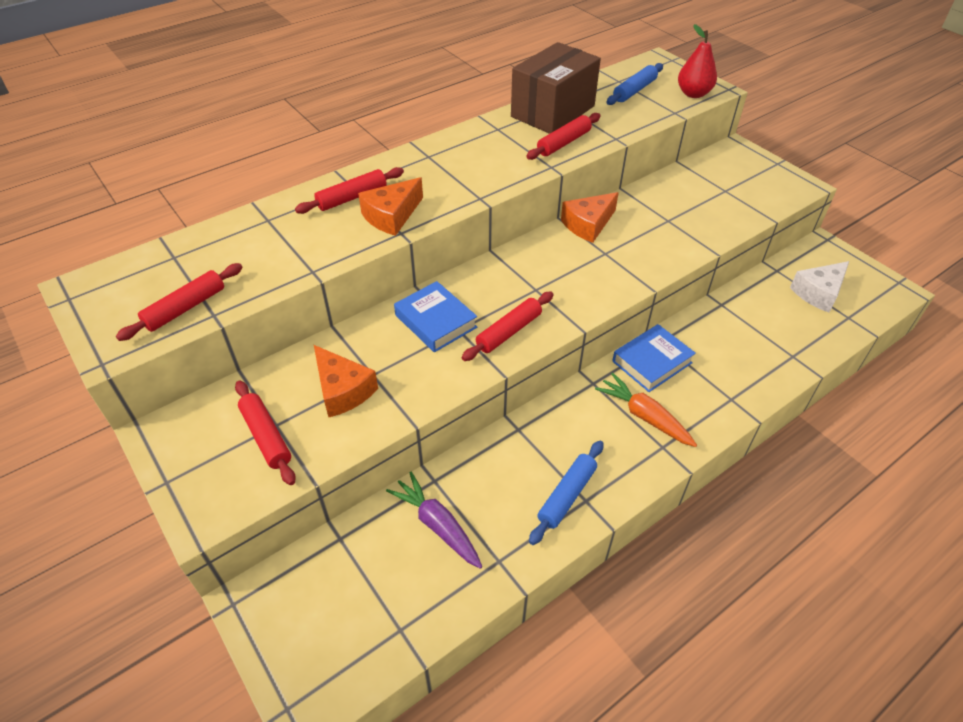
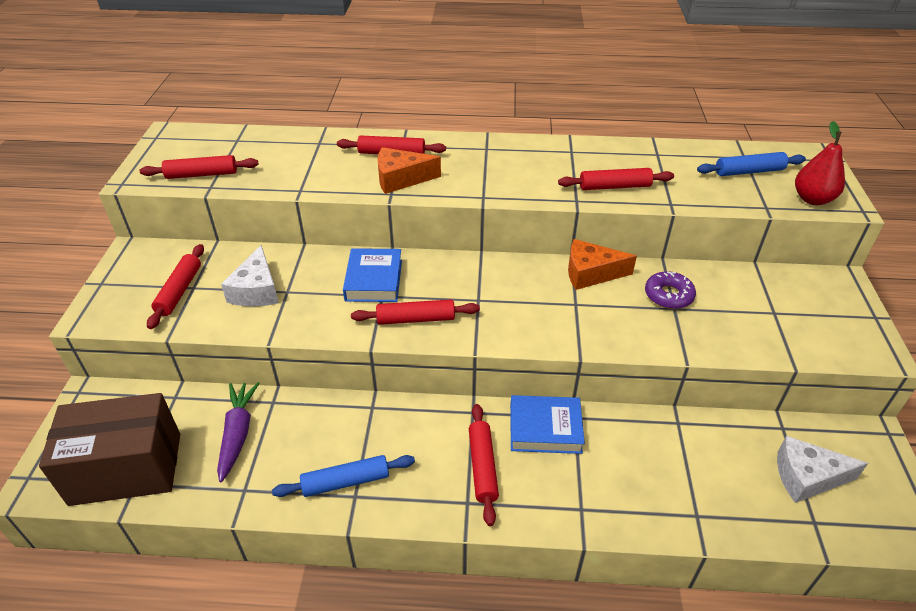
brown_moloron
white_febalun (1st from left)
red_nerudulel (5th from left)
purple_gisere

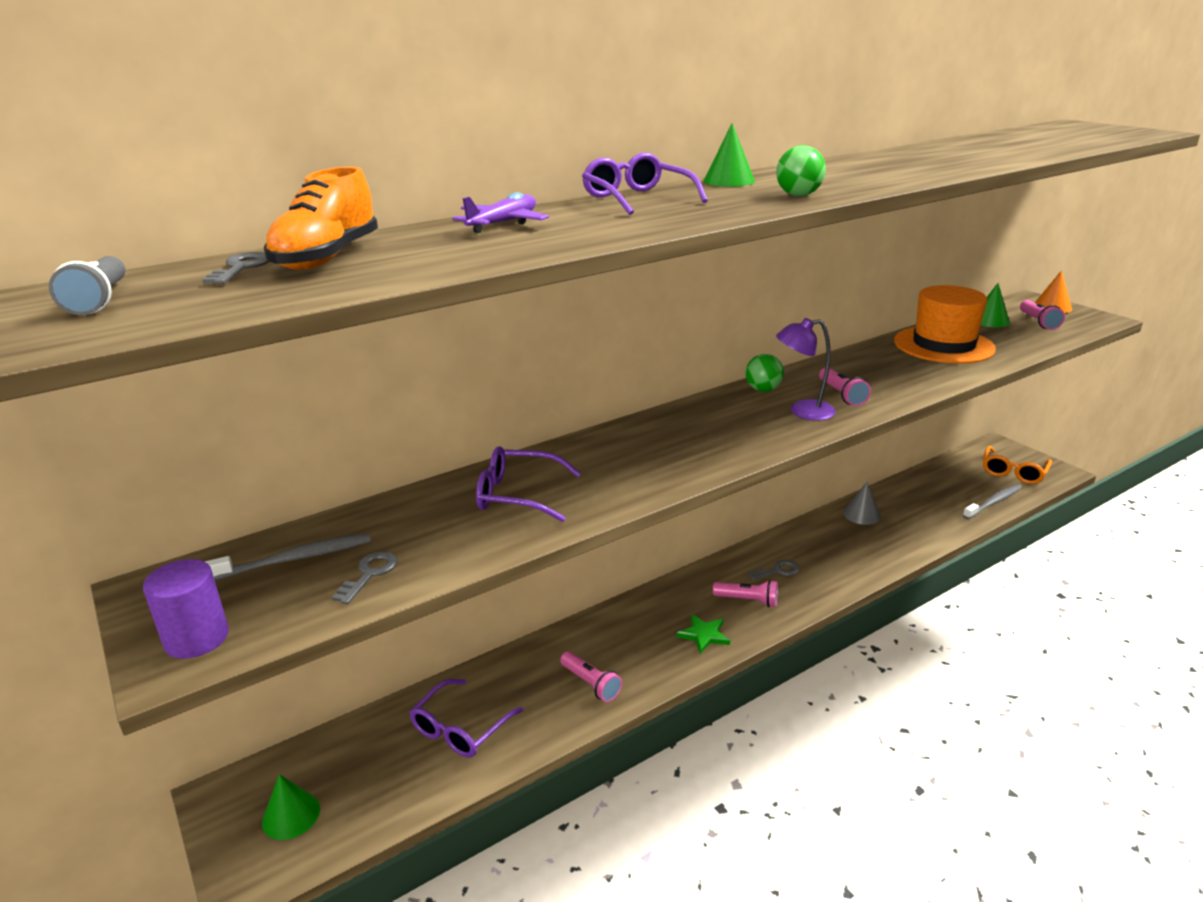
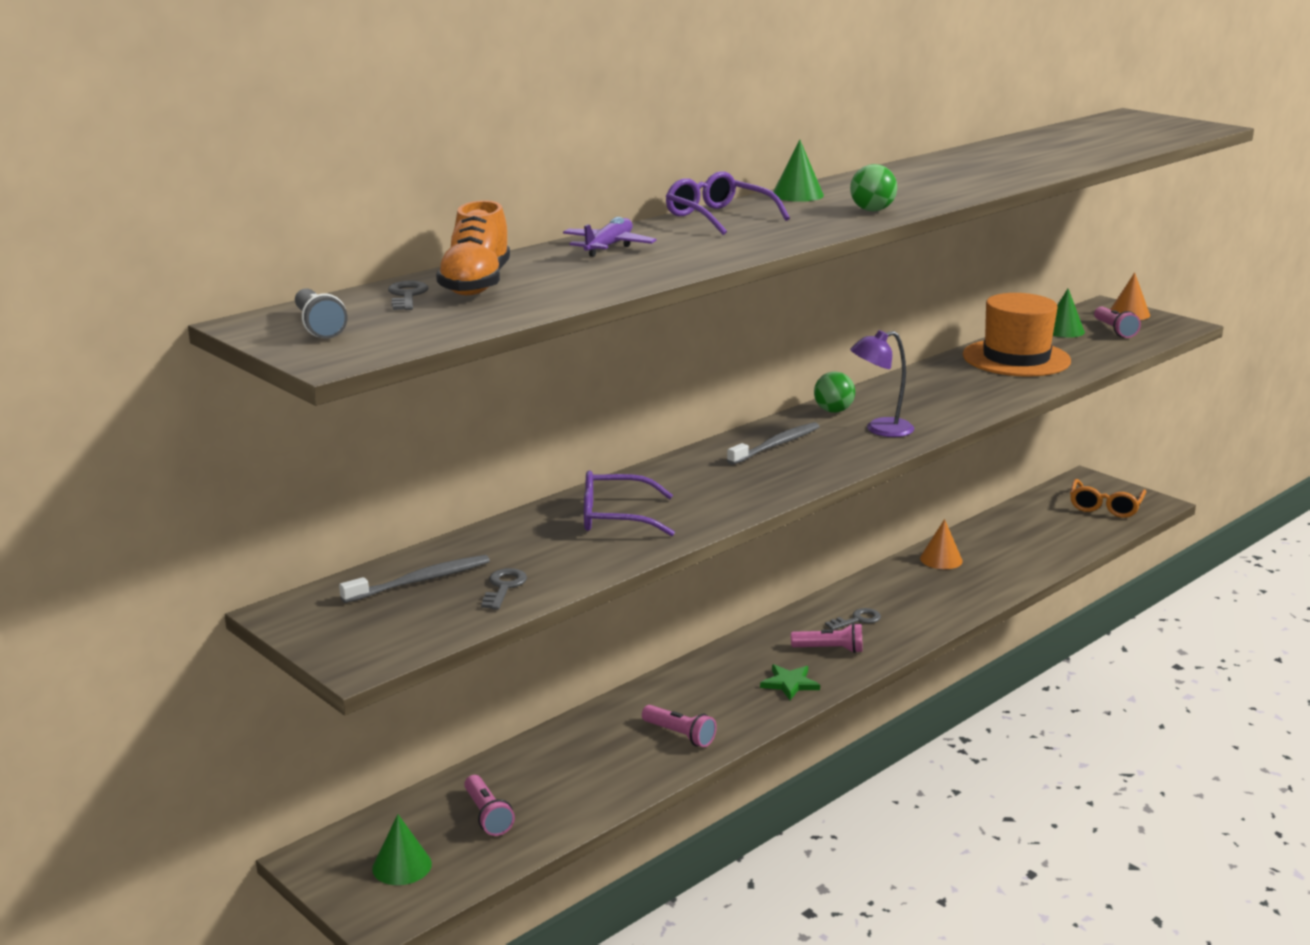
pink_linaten (1st from left)
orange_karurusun (1st from left)
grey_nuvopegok (2nd from left)
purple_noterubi
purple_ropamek (1st from left in the first image)

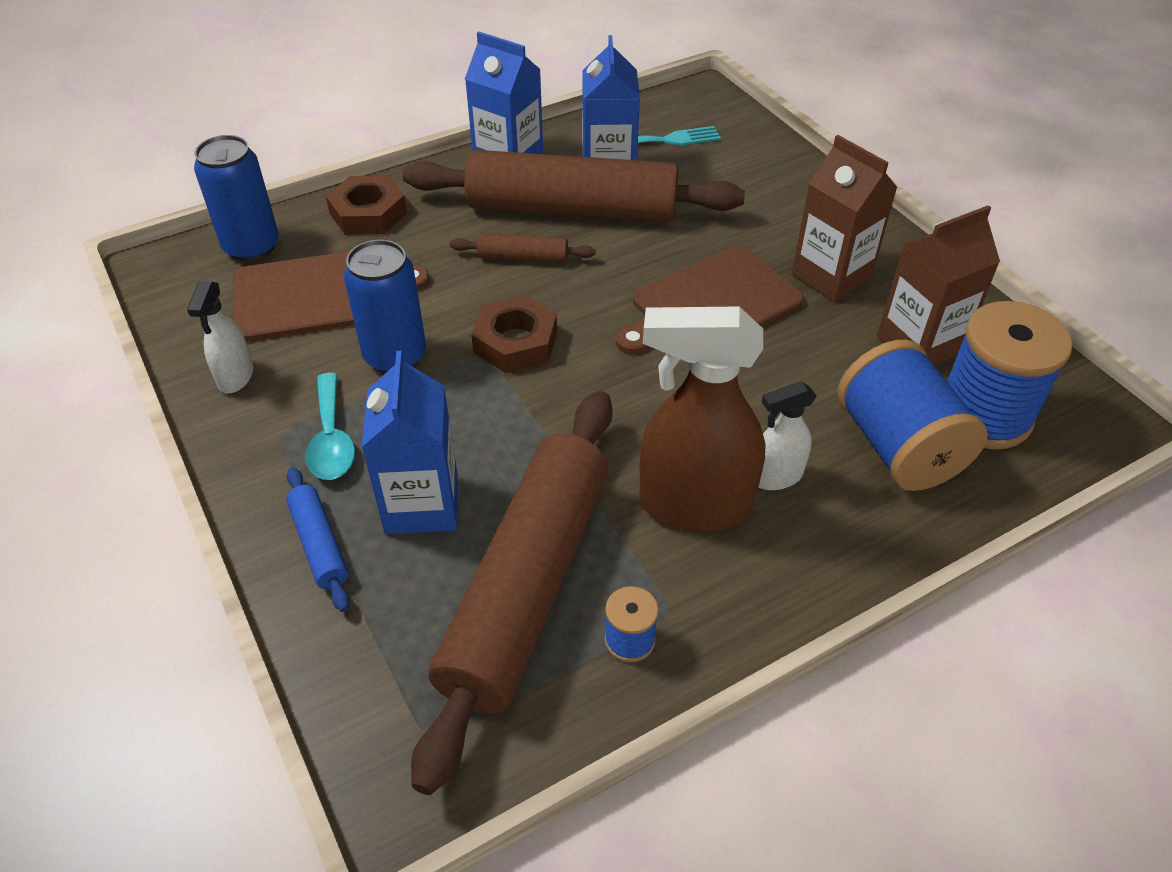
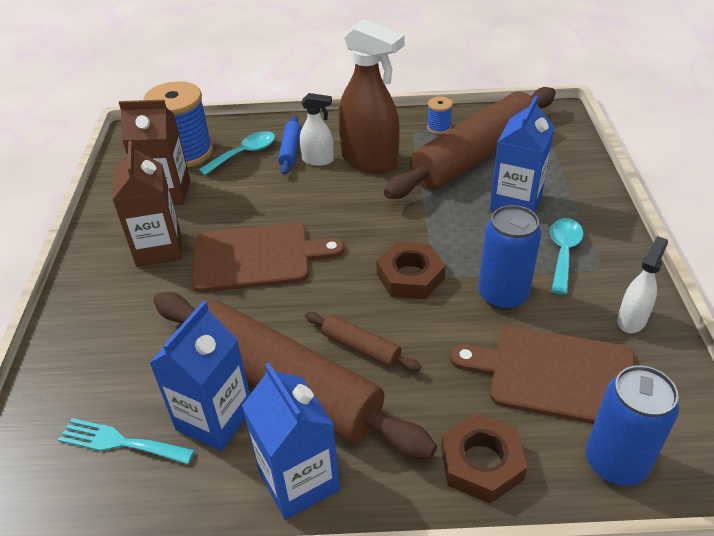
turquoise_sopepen (1st from left)
blue_nerudulel

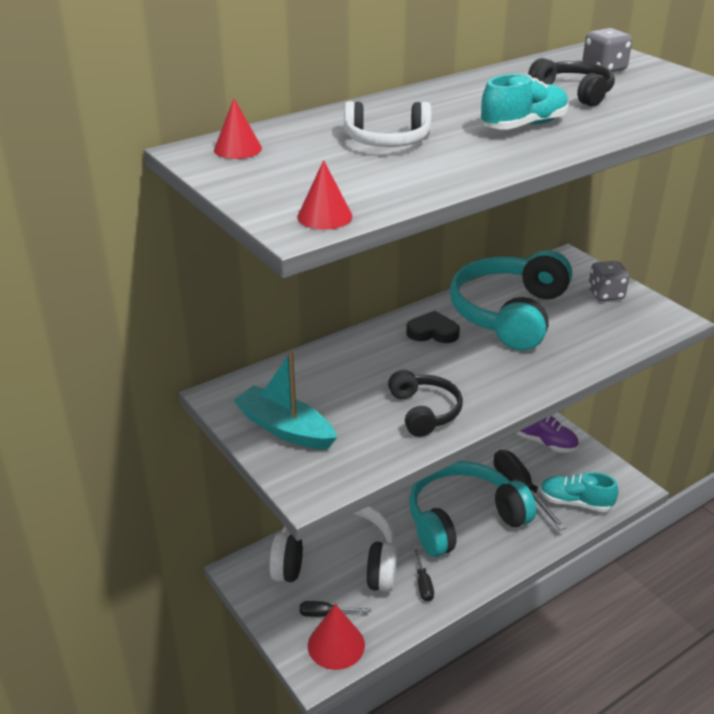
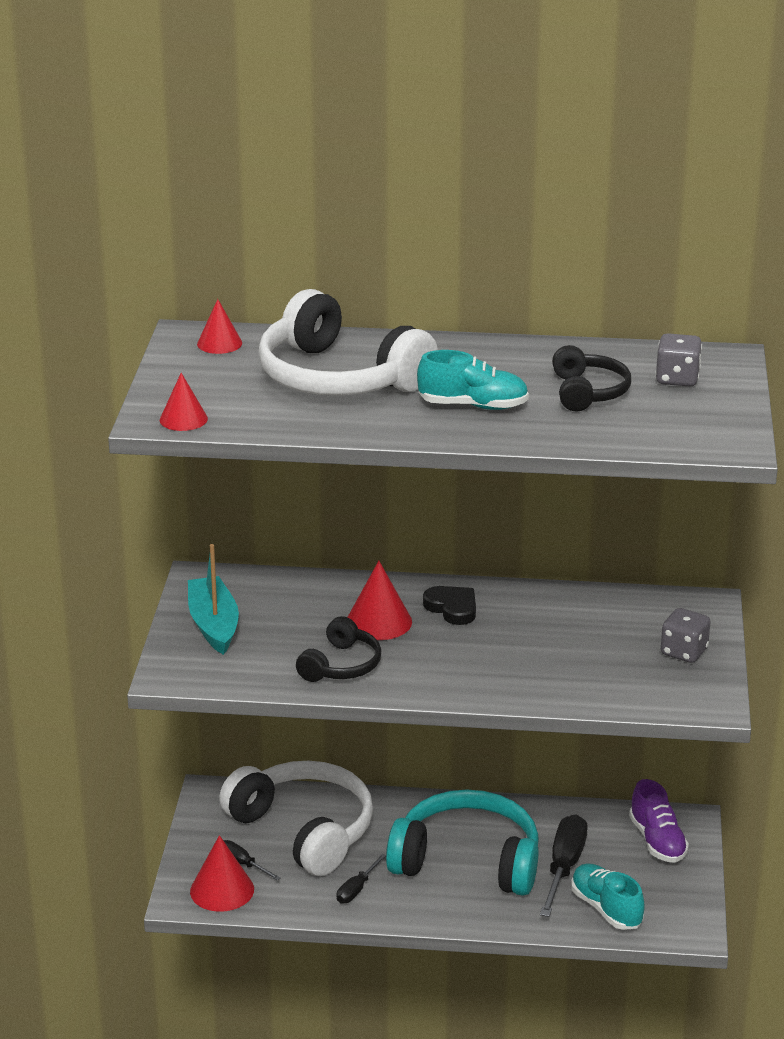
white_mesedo (2nd from left)
turquoise_mesedo (2nd from left in the first image)
red_karurusun (4th from left)

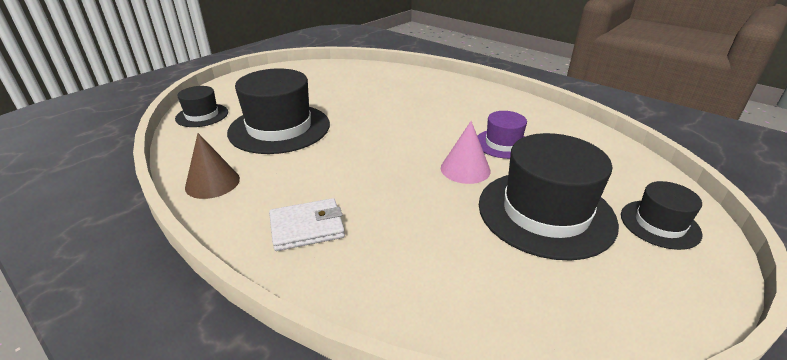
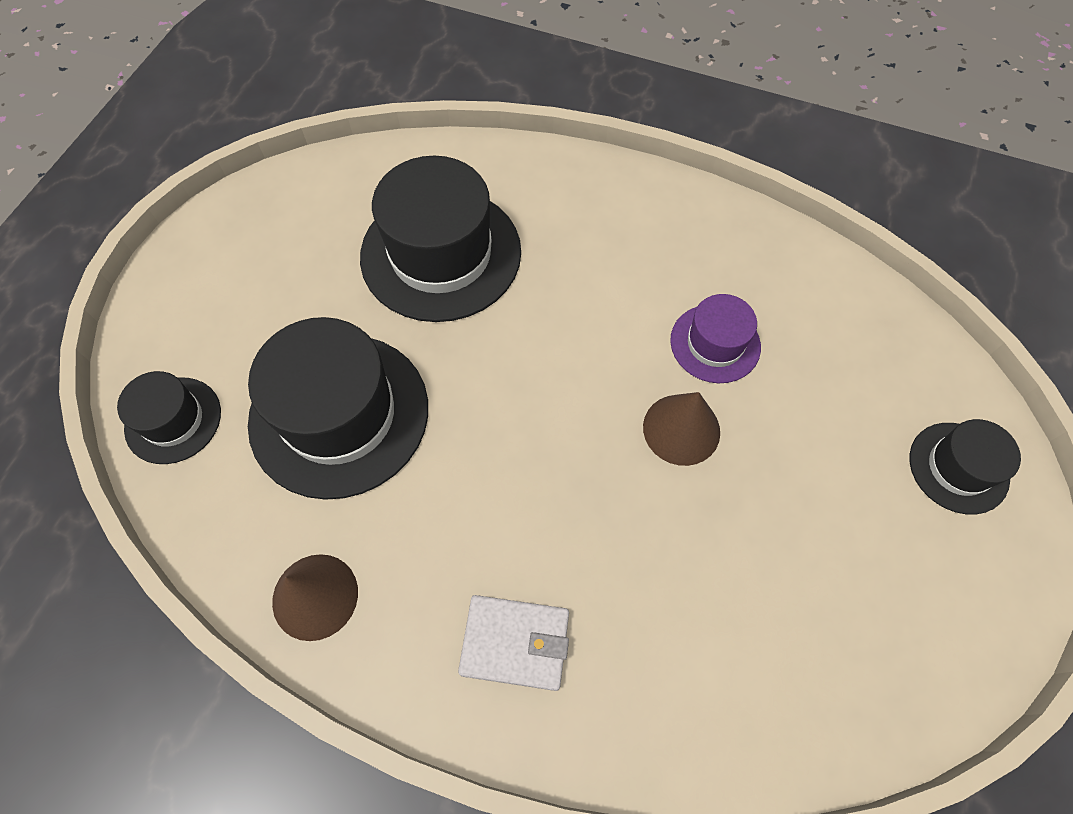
brown_karurusun (2nd from left)
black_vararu (3rd from left)
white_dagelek

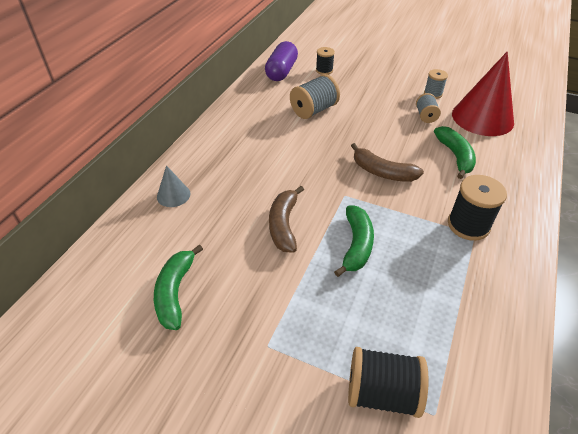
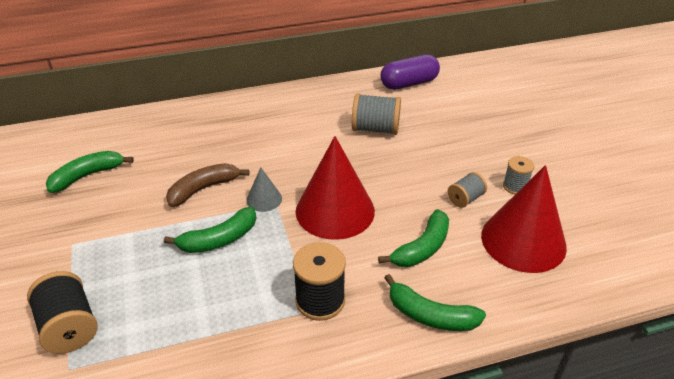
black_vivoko (1st from left in the first image)
red_karurusun (1st from left)
grey_karurusun
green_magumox (4th from left)

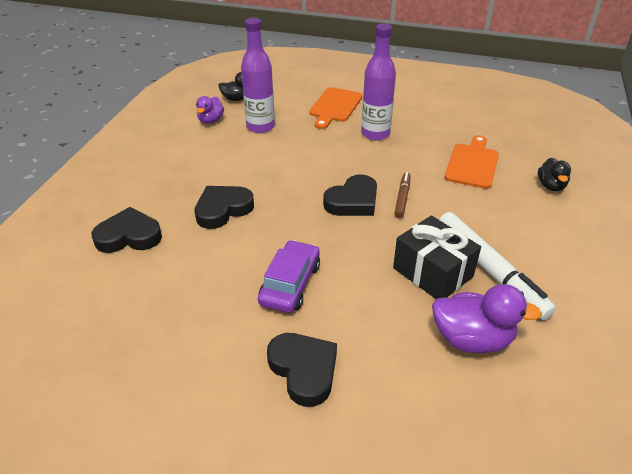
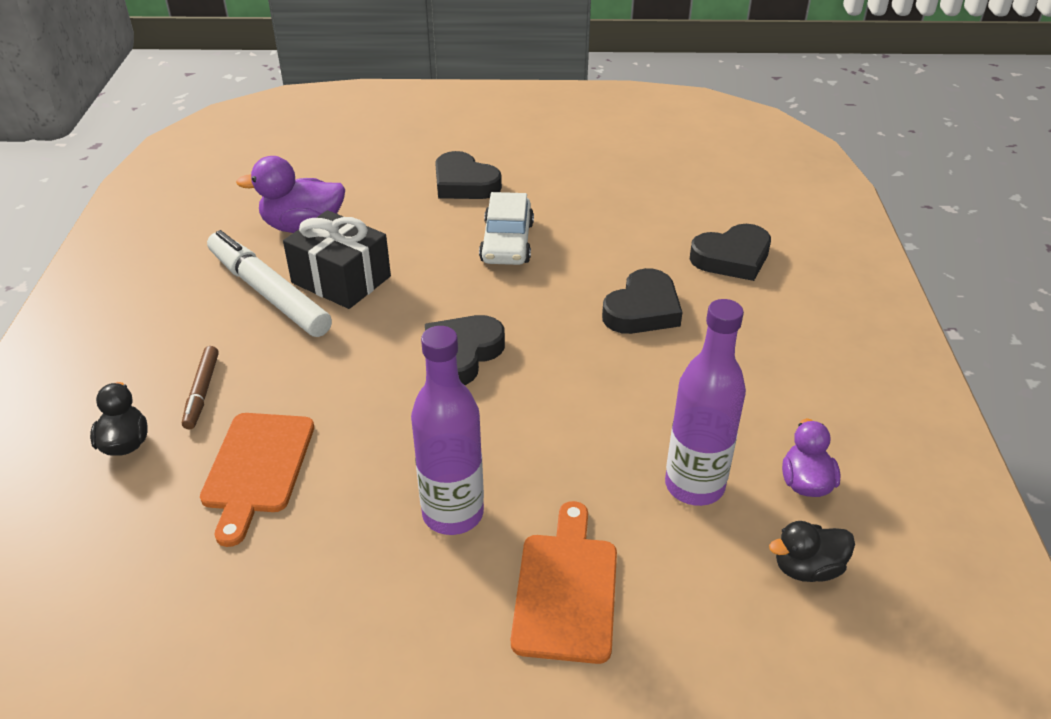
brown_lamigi
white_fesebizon

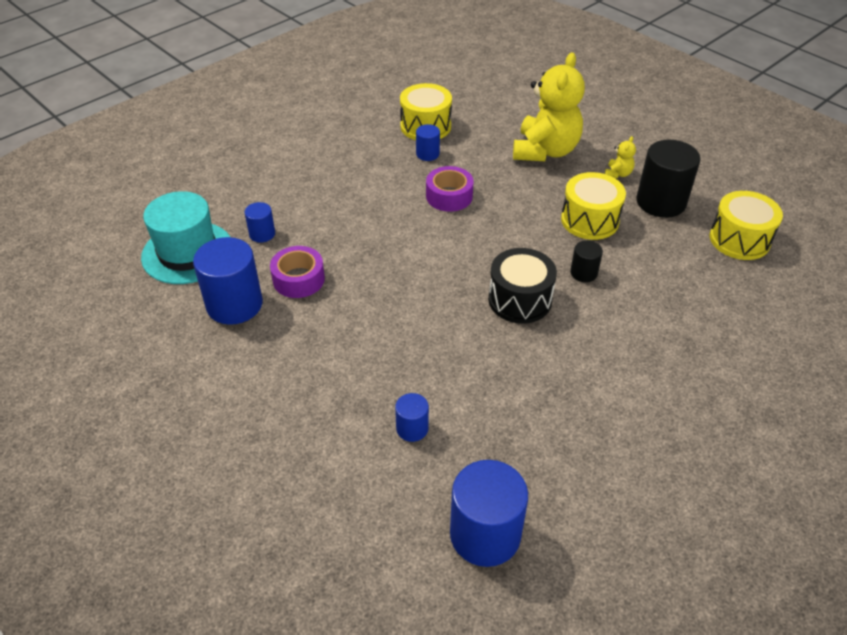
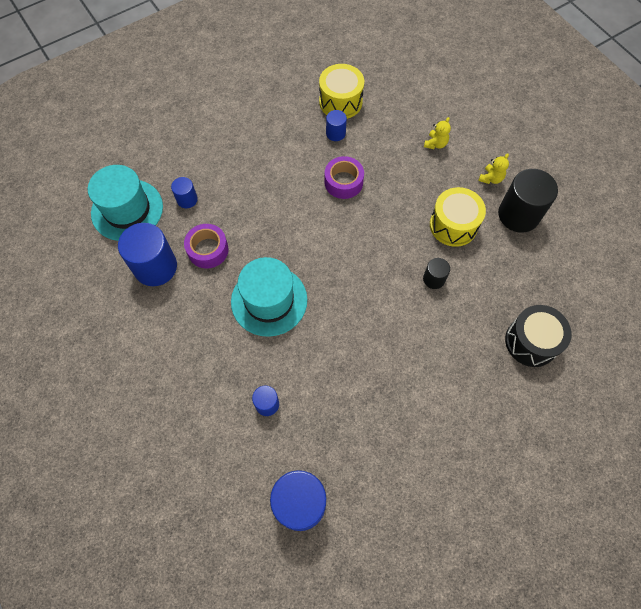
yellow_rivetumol (1st from left)
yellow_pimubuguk (3rd from left in the first image)
black_pimubuguk
turquoise_vararu (2nd from left)

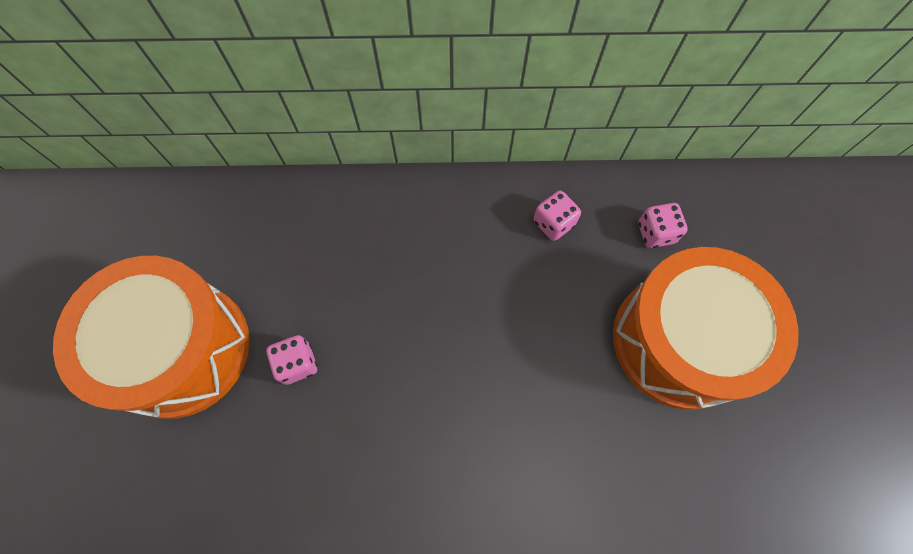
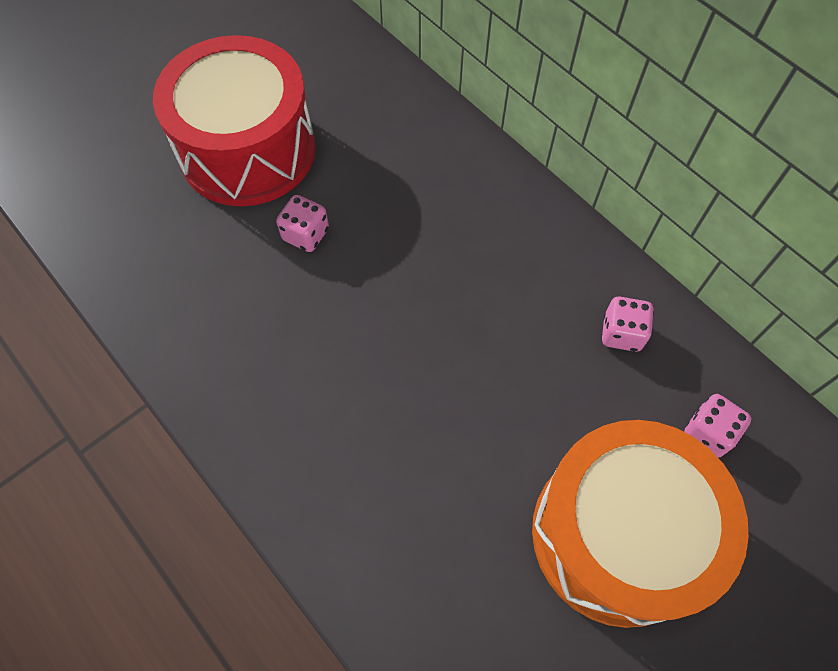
red_pimubuguk

